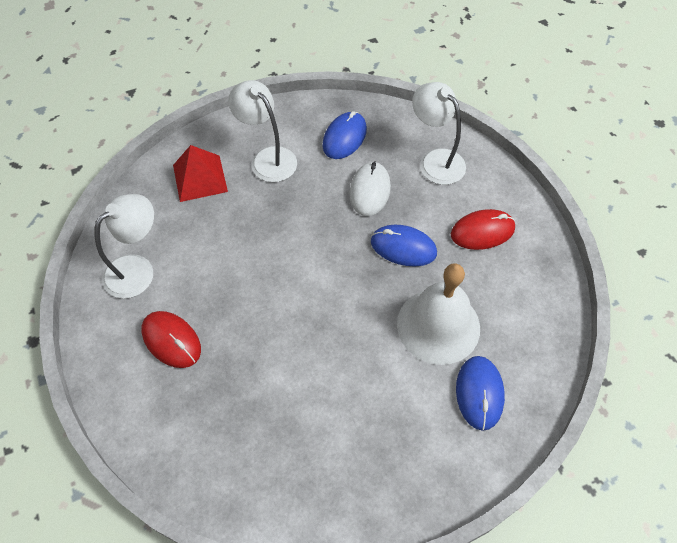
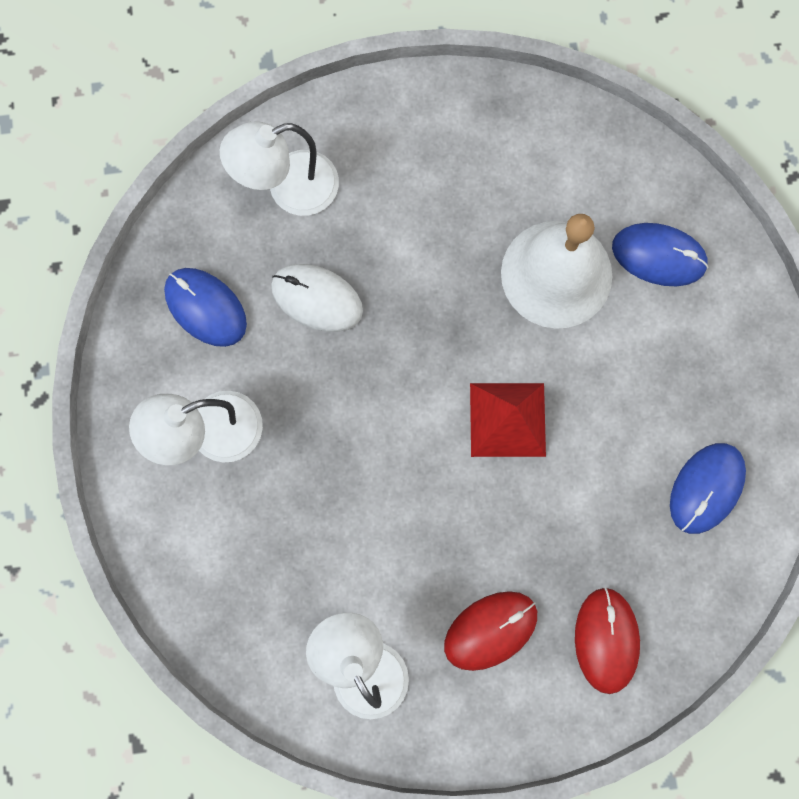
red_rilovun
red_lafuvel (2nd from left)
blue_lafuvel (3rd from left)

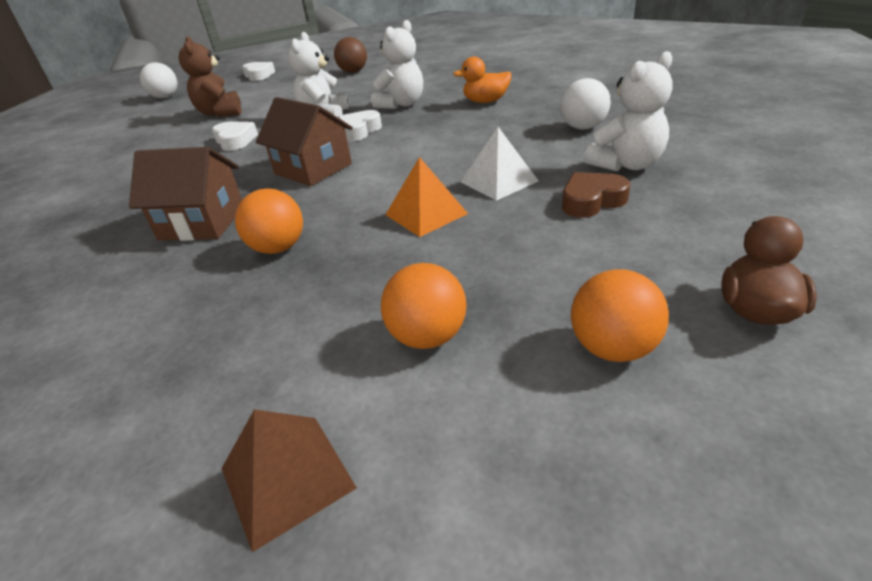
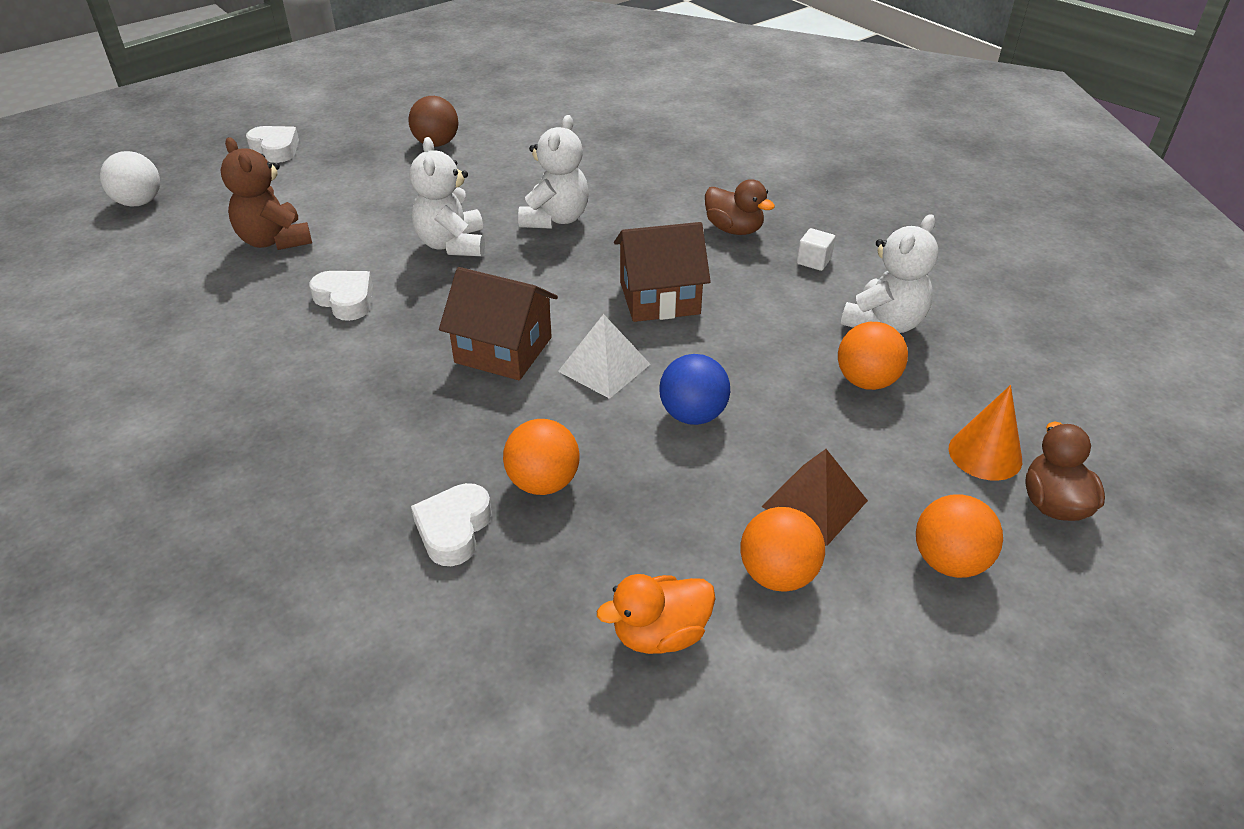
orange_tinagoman
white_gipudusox
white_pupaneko (3rd from left)
white_rilovun
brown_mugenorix (2nd from left)
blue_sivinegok
orange_sivinegok (3rd from left)
brown_rilovun
brown_tinagoman (1st from left)
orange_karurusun

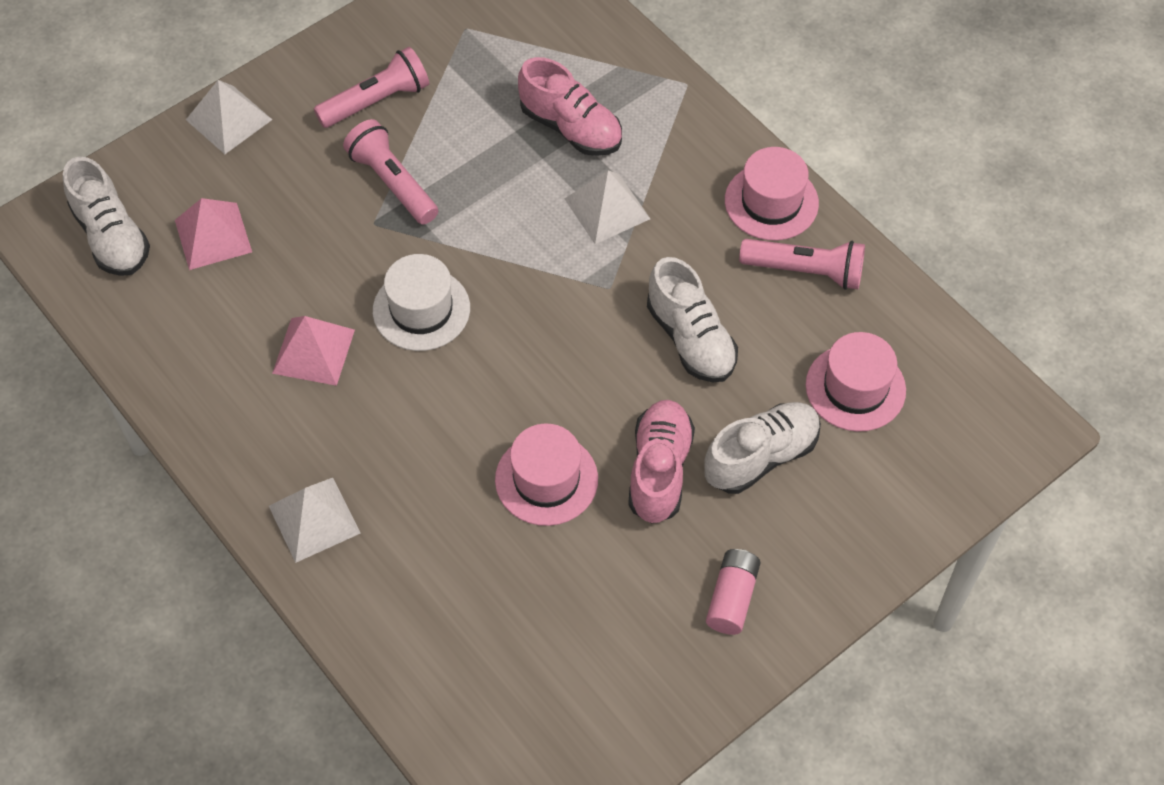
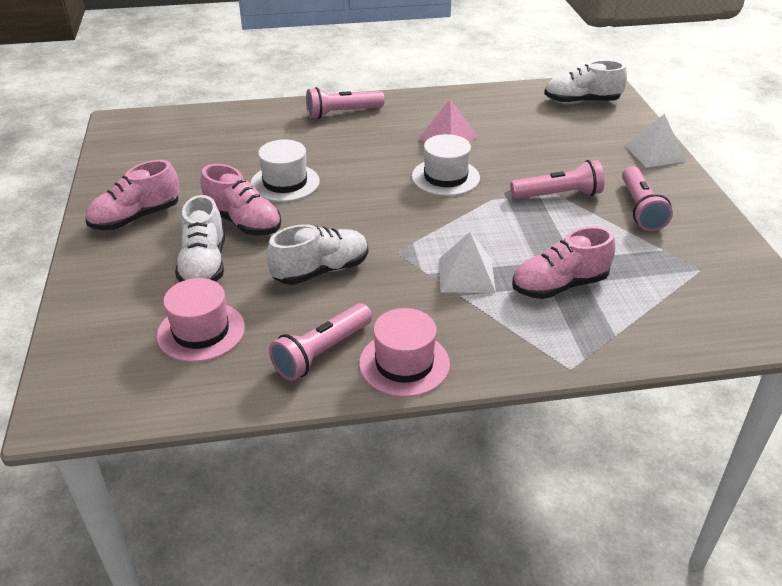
pink_rilovun (1st from left in the first image)
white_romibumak (2nd from left)
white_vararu (1st from left)
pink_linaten (2nd from left)
pink_romibumak (1st from left)

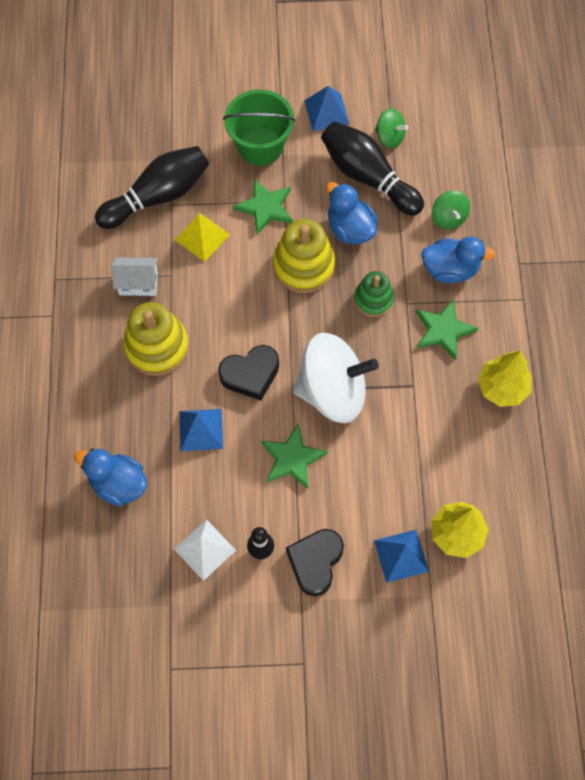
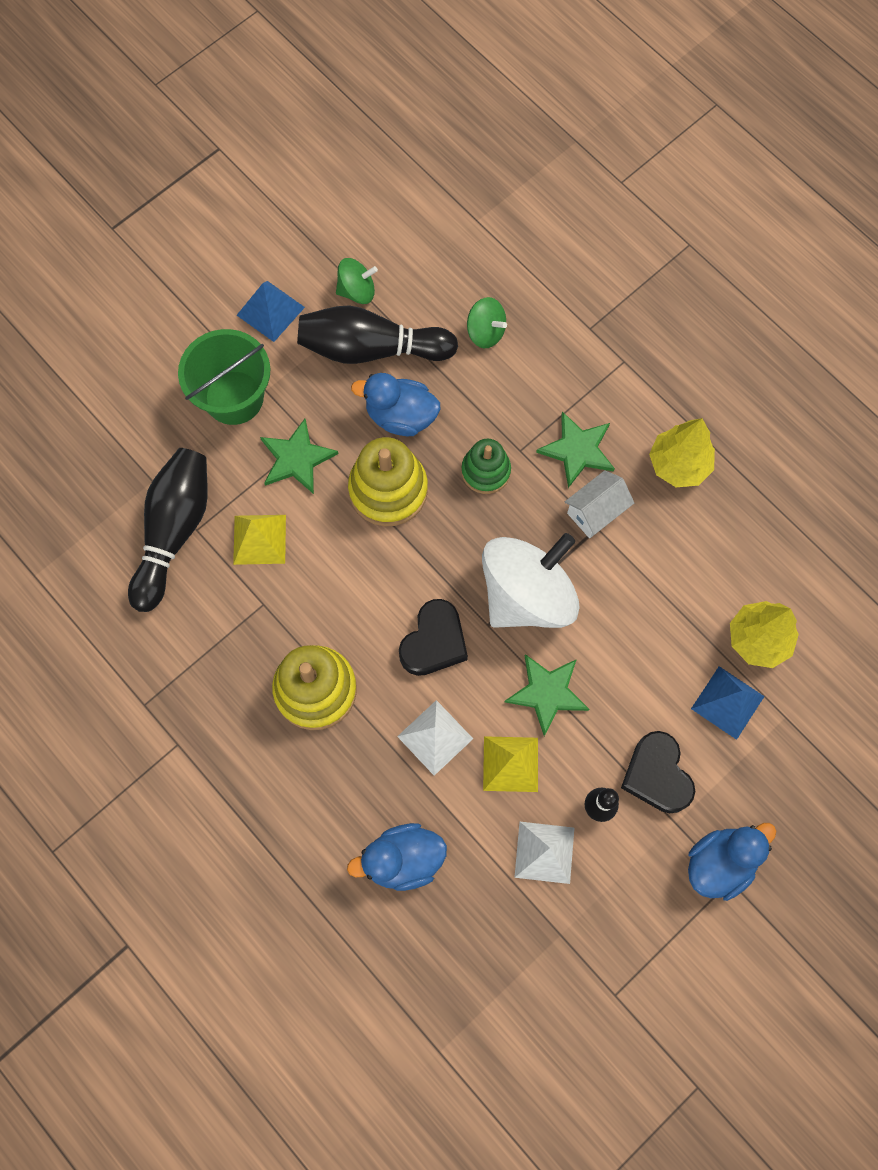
blue_tinagoman (3rd from left)
white_mugenorix
white_rilovun (1st from left)
yellow_rilovun (2nd from left)

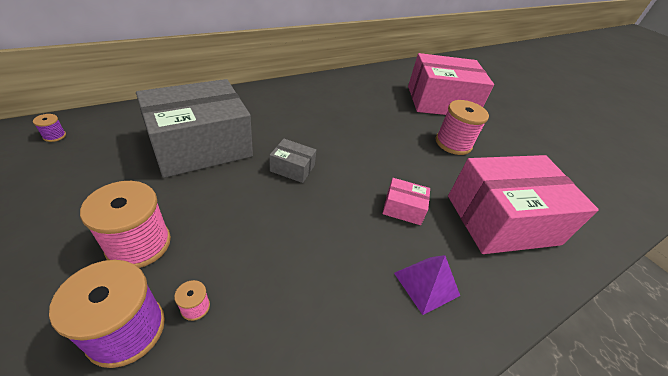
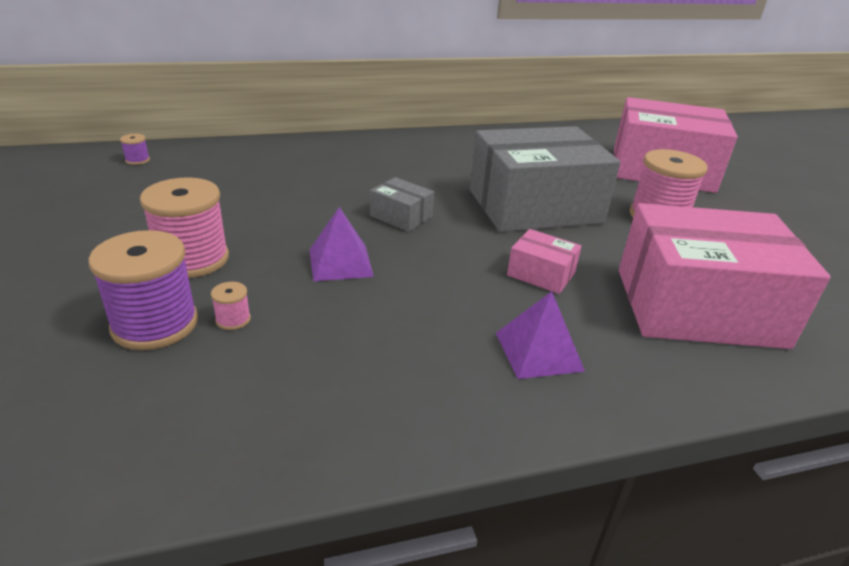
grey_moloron (2nd from left)
purple_rilovun (1st from left)

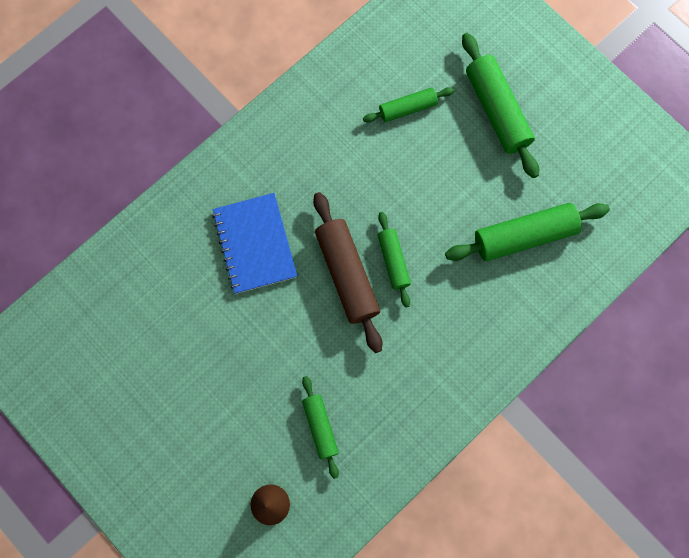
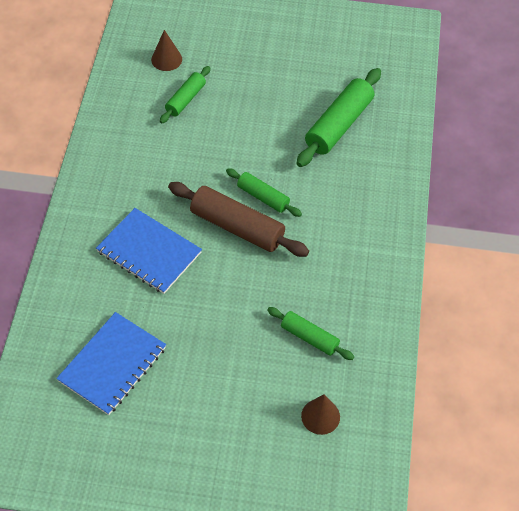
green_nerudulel (4th from left in the first image)
brown_karurusun (1st from left)
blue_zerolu (1st from left)

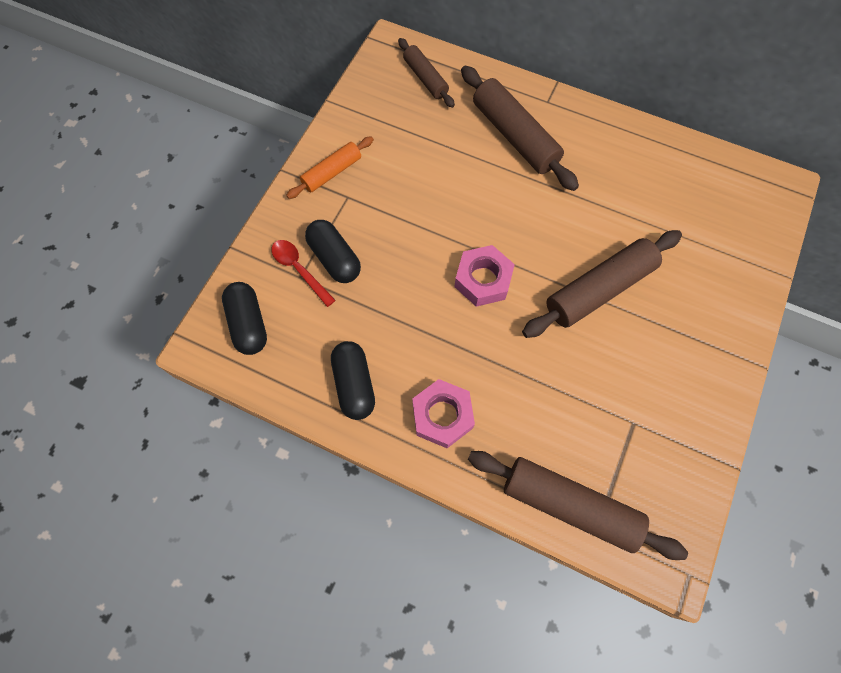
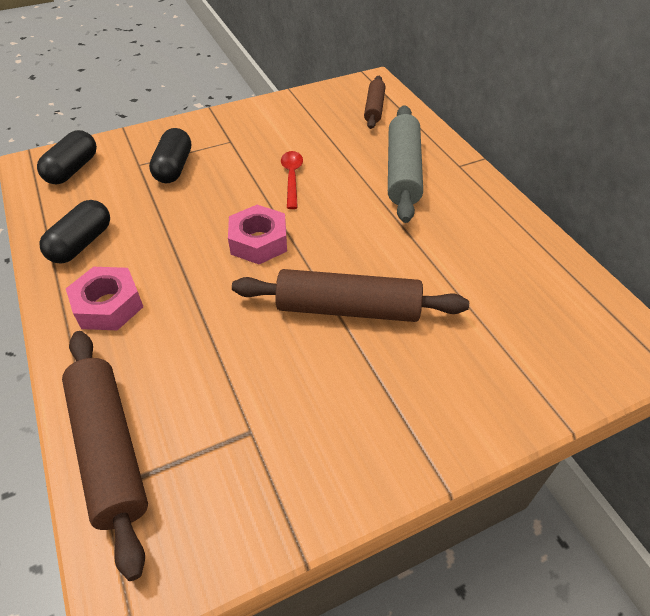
grey_nerudulel
orange_nerudulel
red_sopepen

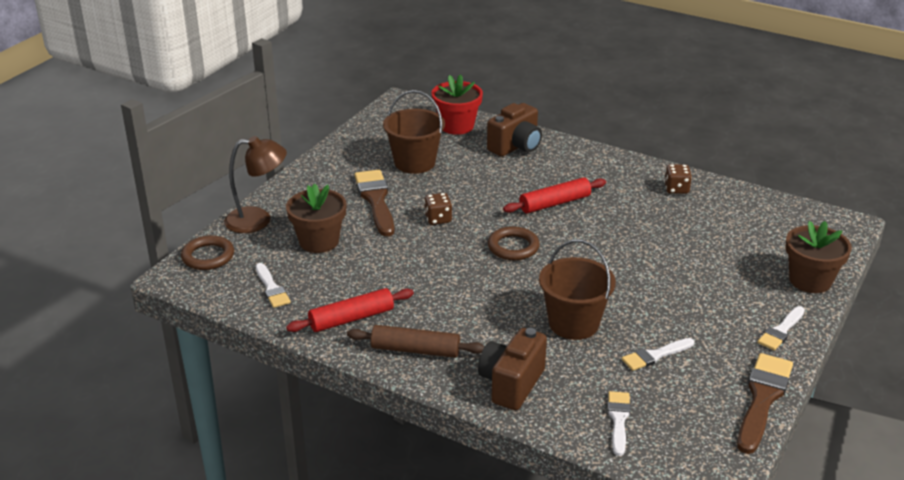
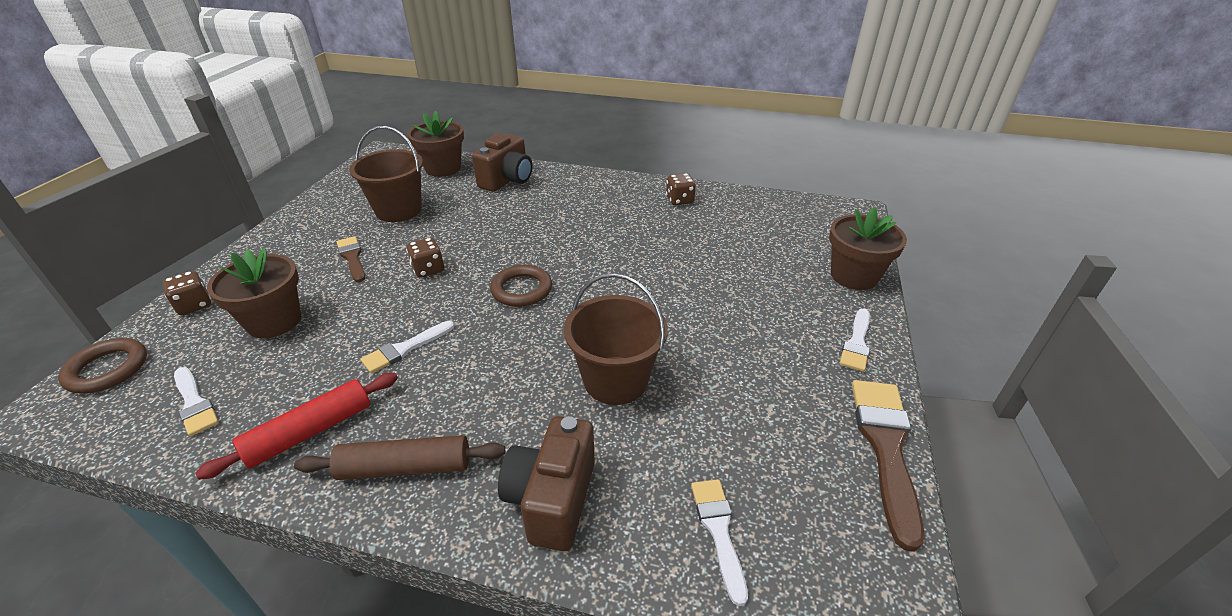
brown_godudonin (2nd from left)
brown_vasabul (1st from left)
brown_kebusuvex (1st from left)
red_nerudulel (2nd from left in the first image)
white_kebusuvex (2nd from left)

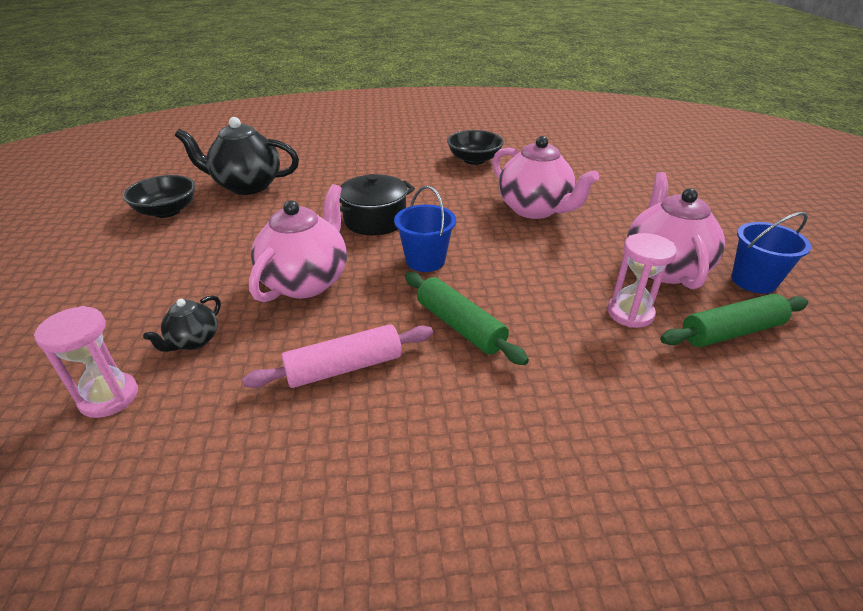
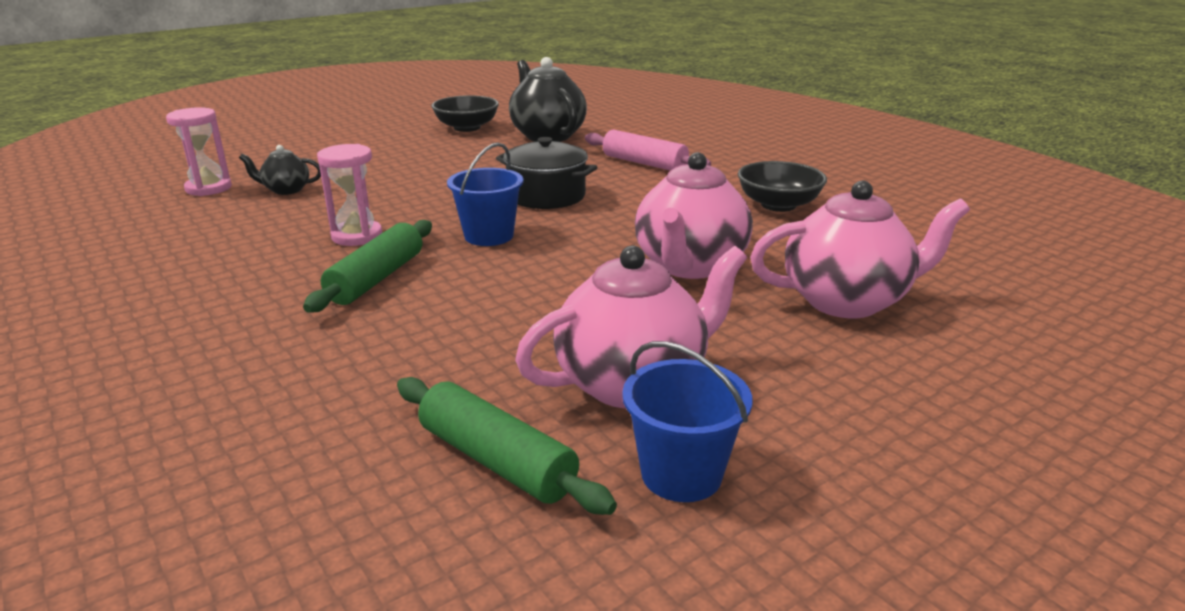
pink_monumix (3rd from left)
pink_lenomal (2nd from left)
pink_nerudulel

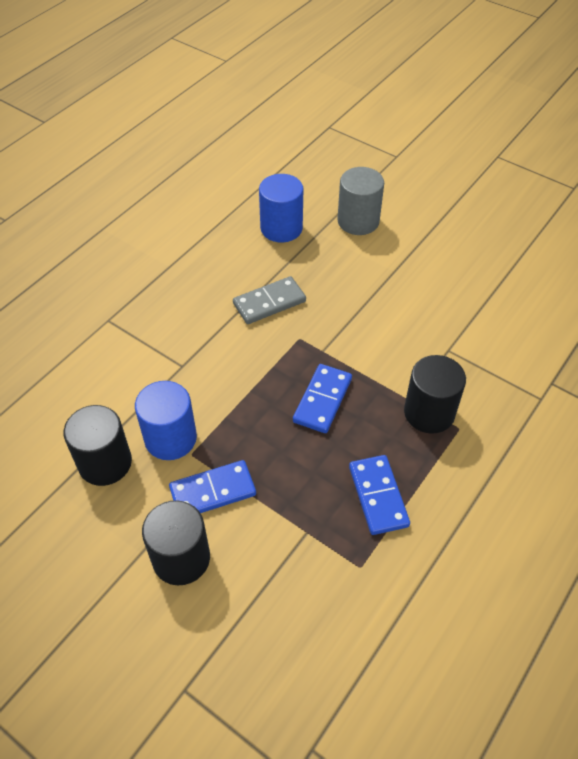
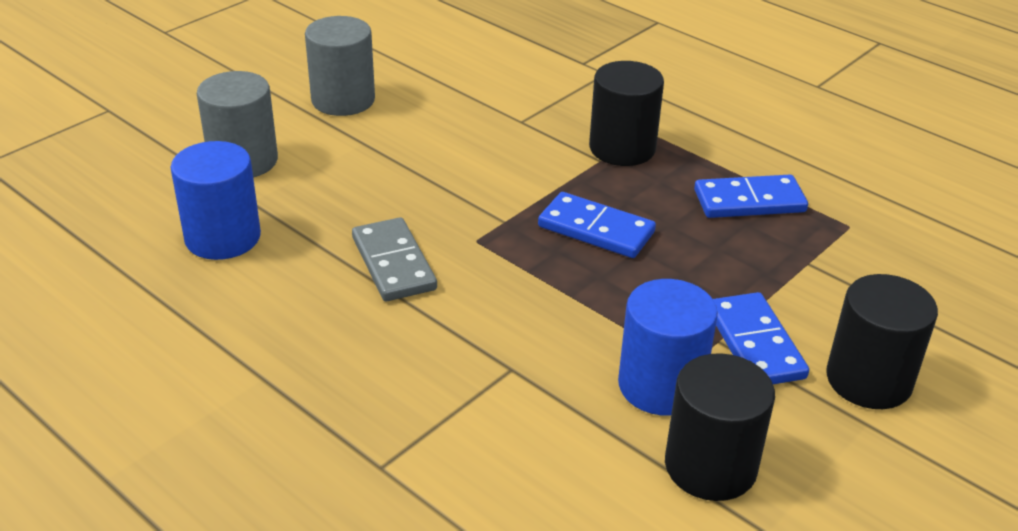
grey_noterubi (2nd from left)

